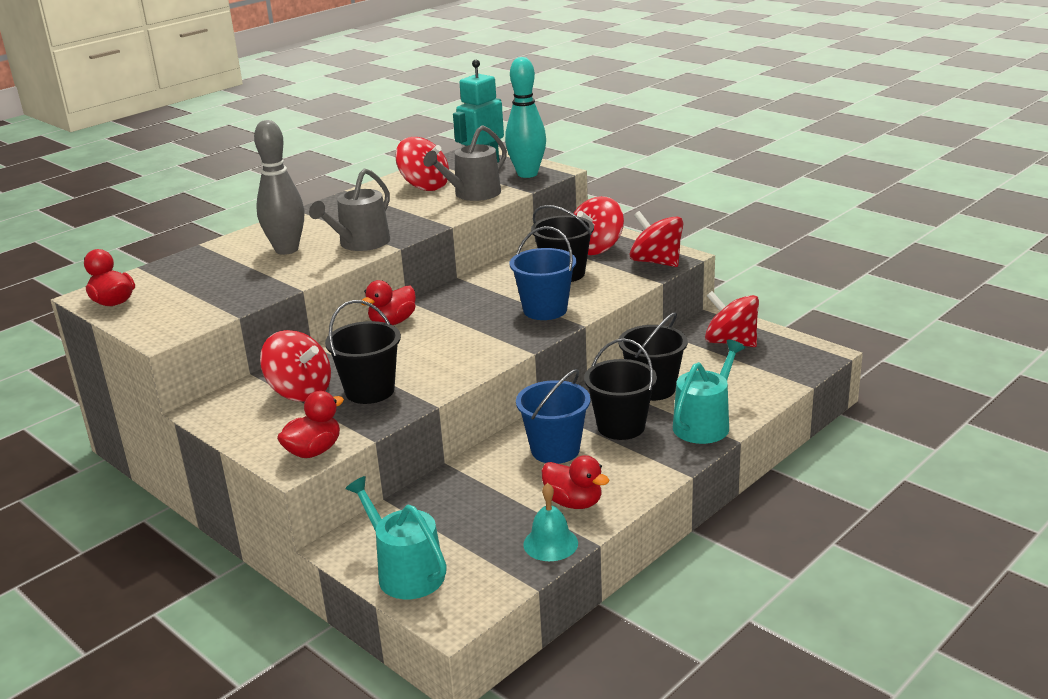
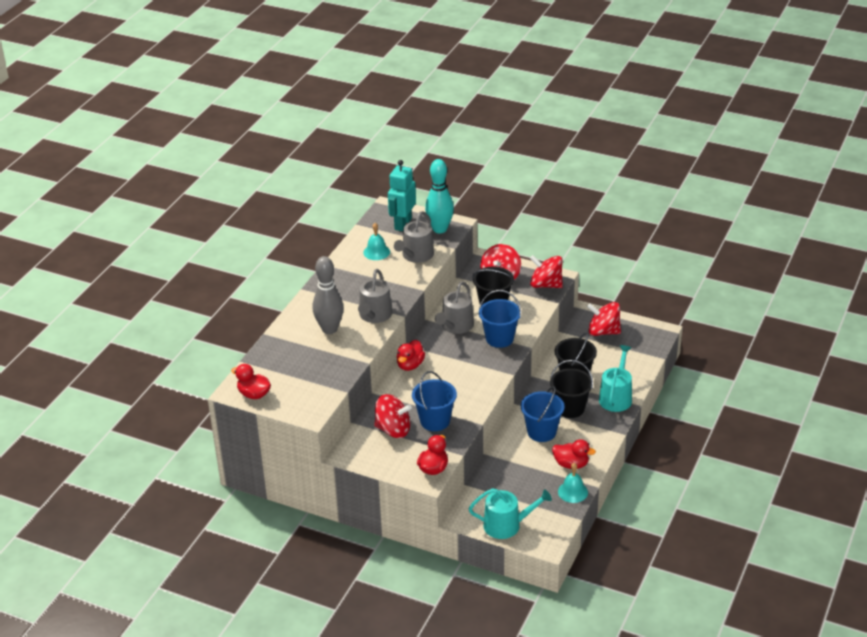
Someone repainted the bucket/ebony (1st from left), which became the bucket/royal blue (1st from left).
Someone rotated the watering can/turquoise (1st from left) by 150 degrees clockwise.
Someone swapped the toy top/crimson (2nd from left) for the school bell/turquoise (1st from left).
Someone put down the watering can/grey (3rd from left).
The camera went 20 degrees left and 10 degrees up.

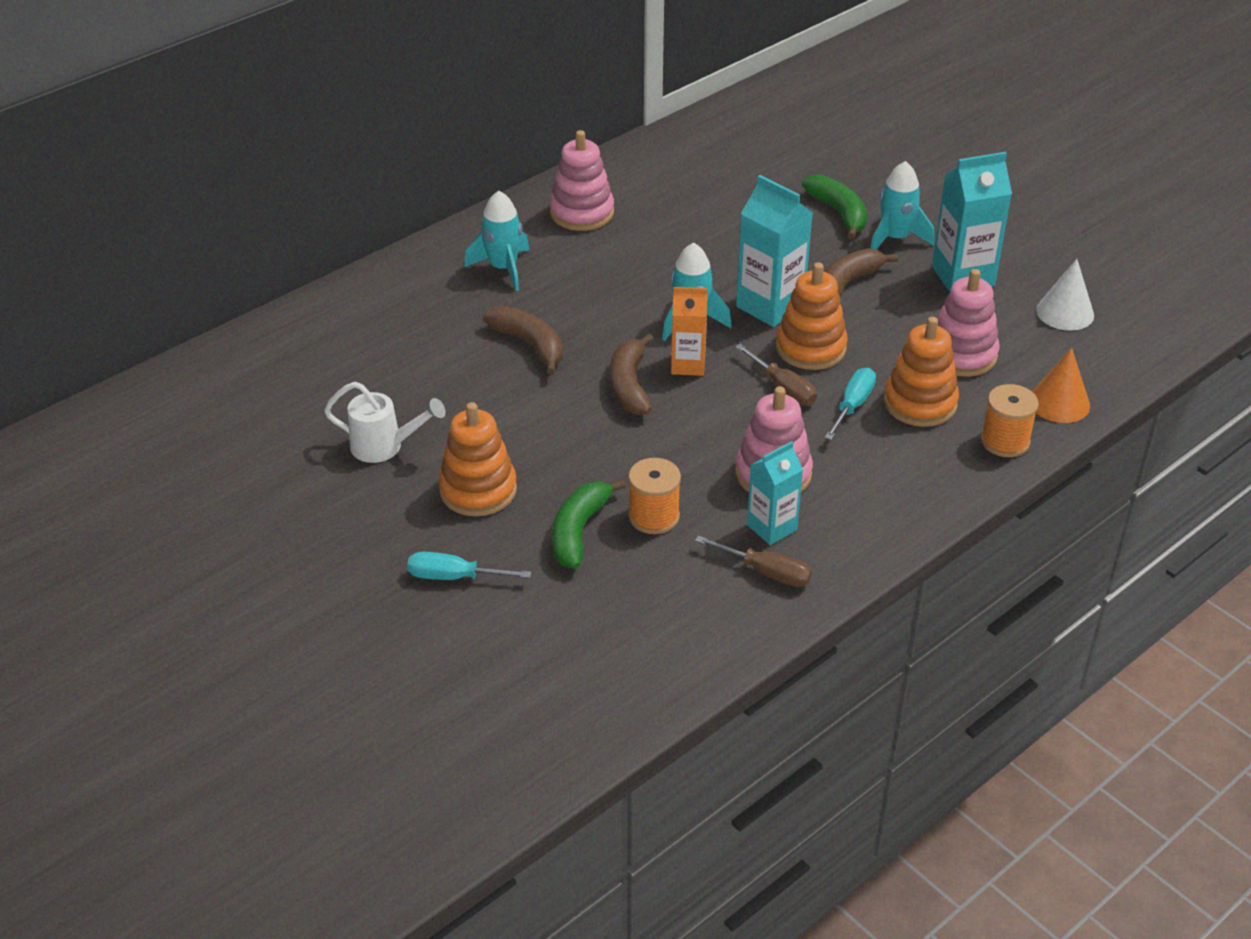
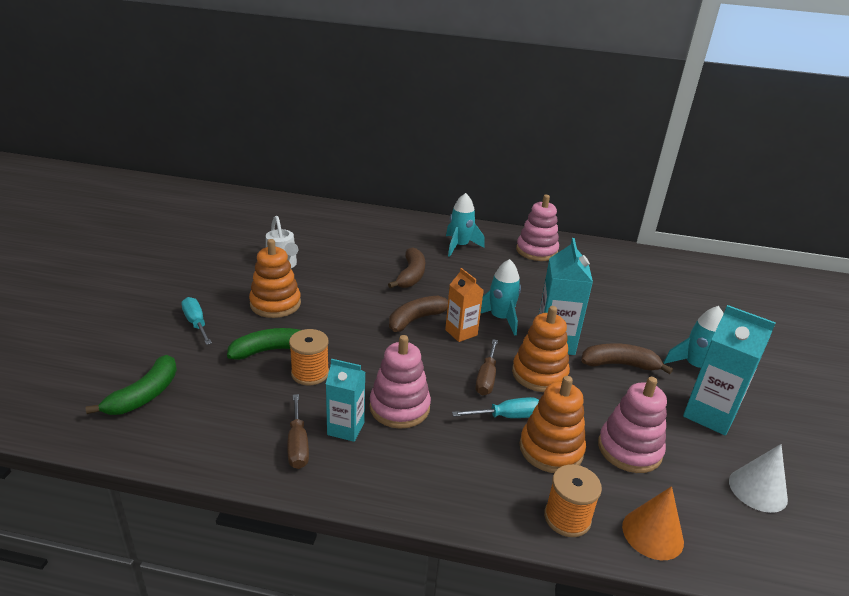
Someone carried the toy banana/leaf-green (2nd from left in the first image).
The camera went 50 degrees right and 10 degrees down.

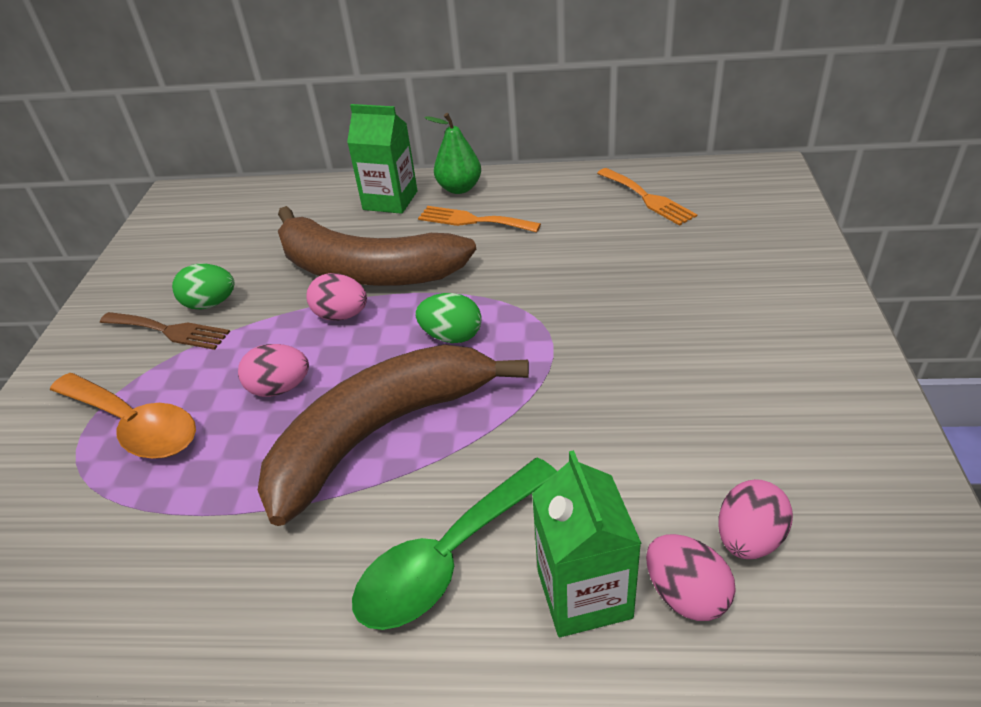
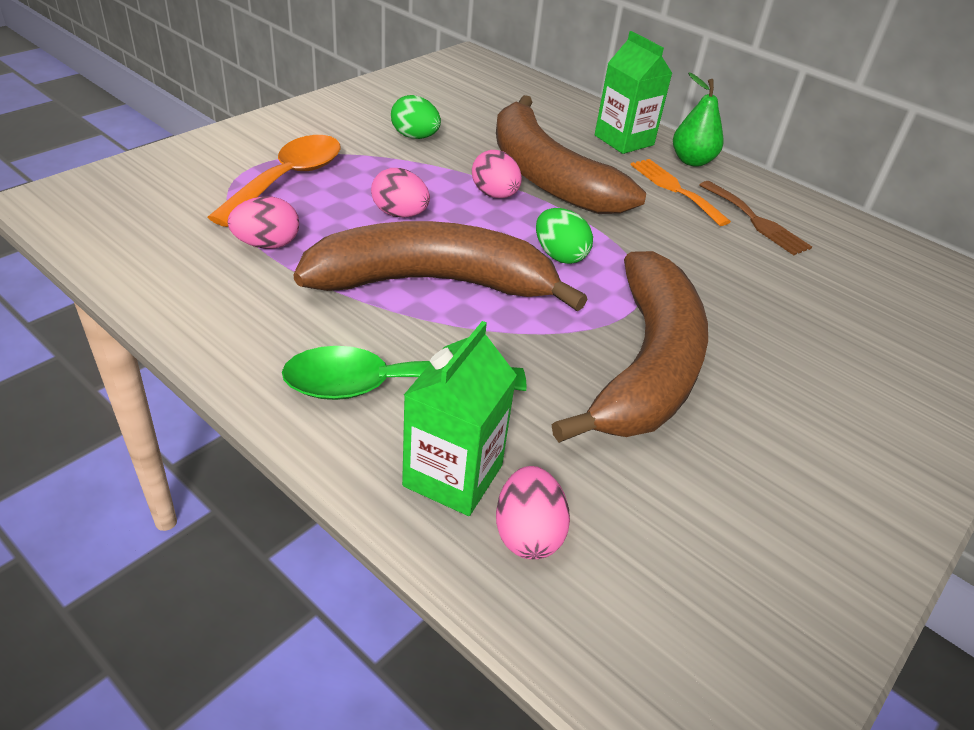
Someone rotated the spoon/bright orange by 135 degrees counterclockwise.
Someone carried the table fork/dark brown.
Someone took away the table fork/bright orange (2nd from left).
Someone carried the toy egg/rose-pink (4th from left in the first image).
Someone put down the toy banana/dark brown (3rd from left).
The camera went 30 degrees right and 0 degrees up.

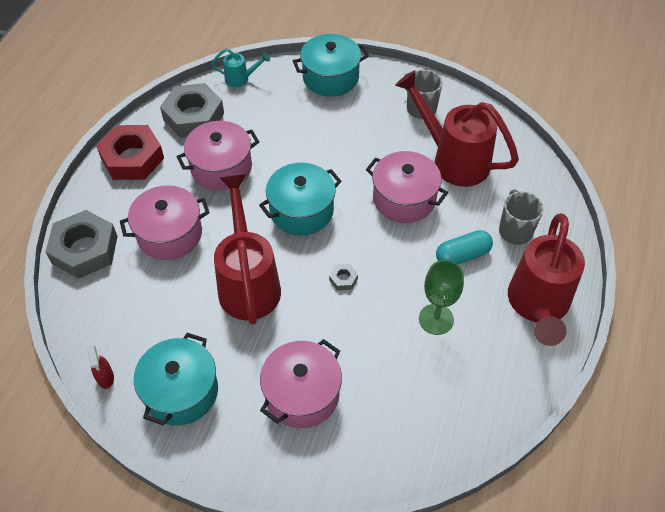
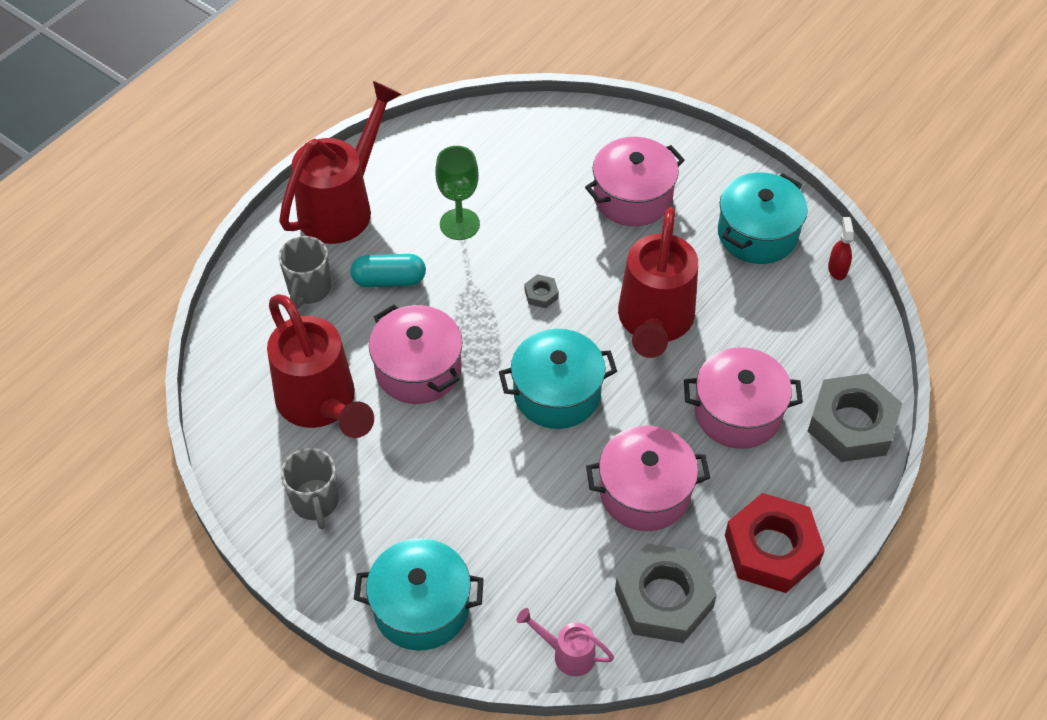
Someone repainted the watering can/turquoise, which became the watering can/rose-pink.
The camera went 160 degrees left and 0 degrees up.

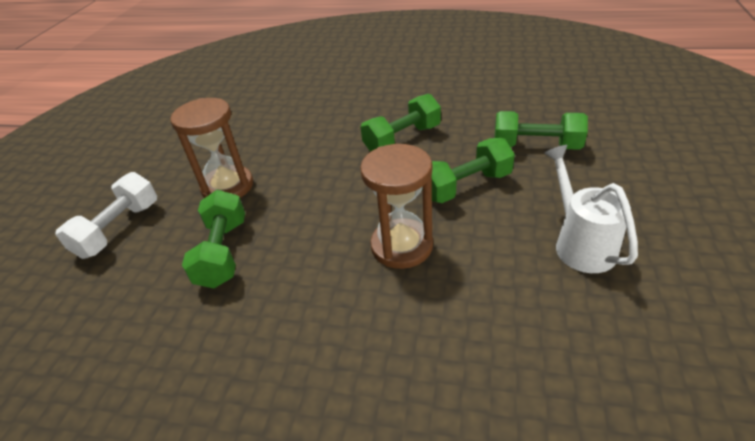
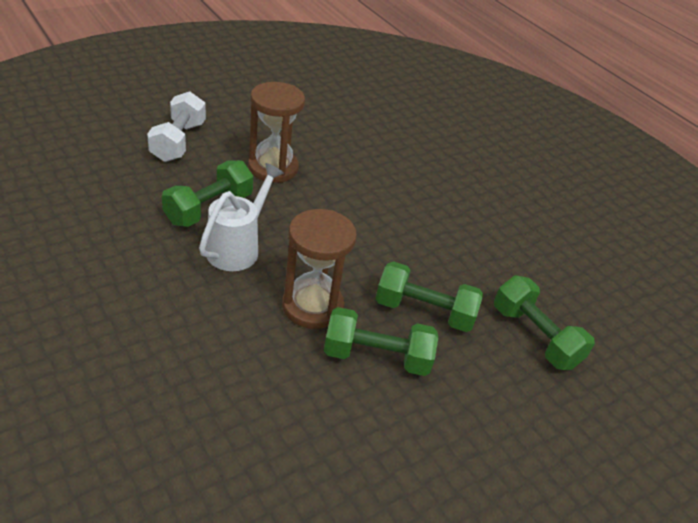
Someone rotated the hand weight/pure white by 60 degrees counterclockwise.
Someone carried the hand weight/leaf-green (2nd from left).
Someone carried the watering can/pure white.
The camera went 35 degrees right and 0 degrees up.

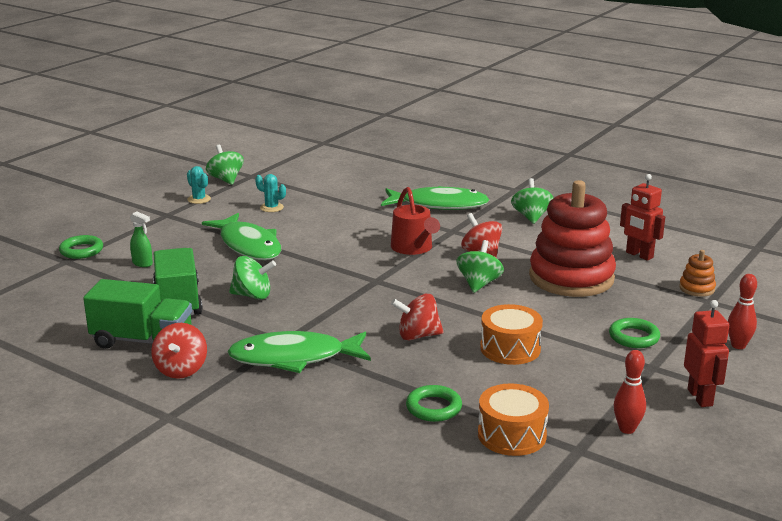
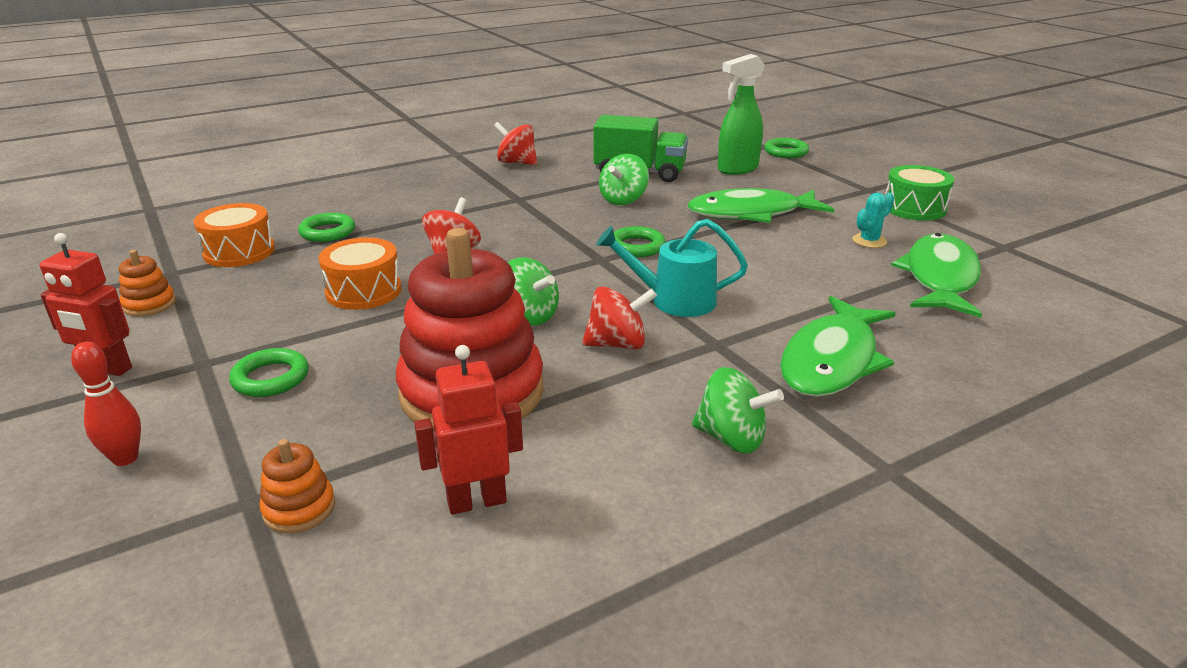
Someone took away the truck/leaf-green (1st from left).
Someone scaled the spray bottle/leaf-green by 1.91.
Someone swapped the cactus/turquoise (1st from left) for the snare drum/leaf-green.
Someone took away the toy top/leaf-green (1st from left).
Someone carried the fish figure/leaf-green (2nd from left in the first image).
Someone repainted the watering can/crimson, which became the watering can/turquoise.
Someone swapped the skittle/crimson (1st from left) for the stacking rings/bright orange (1st from left).
Someone put down the torus/leaf-green (3rd from left).
The camera went 115 degrees right and 5 degrees up.

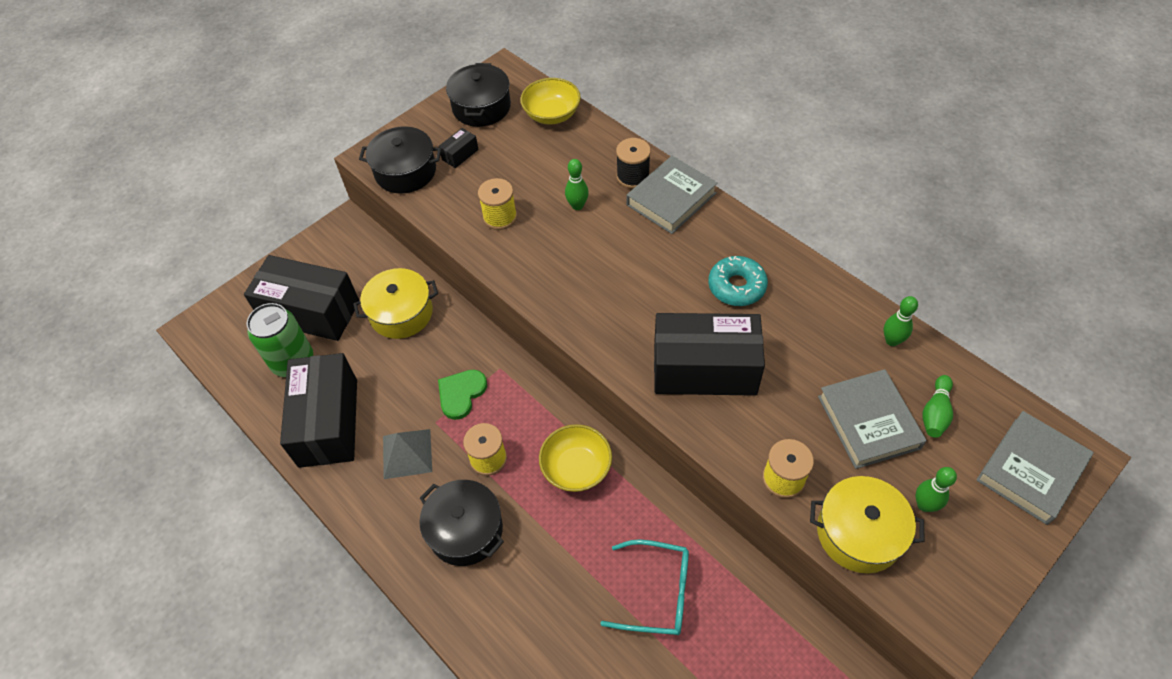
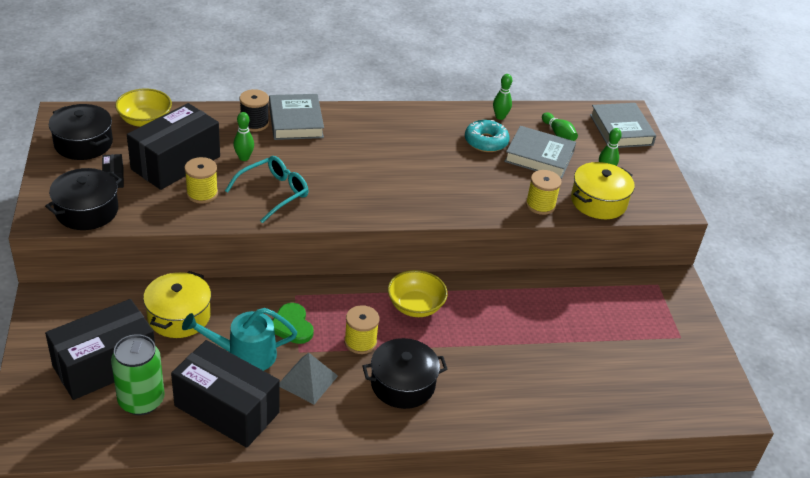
Someone carried the glasses/turquoise.
Someone carried the box/ebony (4th from left in the first image).
Someone carried the glazed donut/turquoise.
Someone put down the watering can/turquoise.
The camera went 60 degrees left and 15 degrees down.

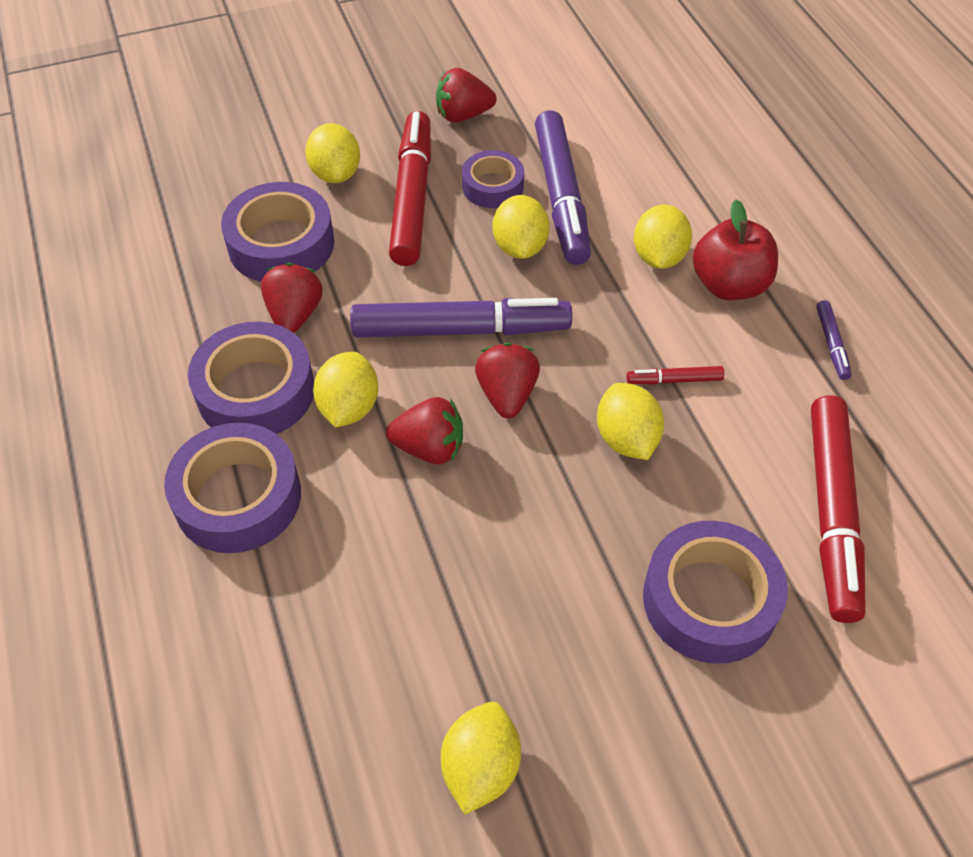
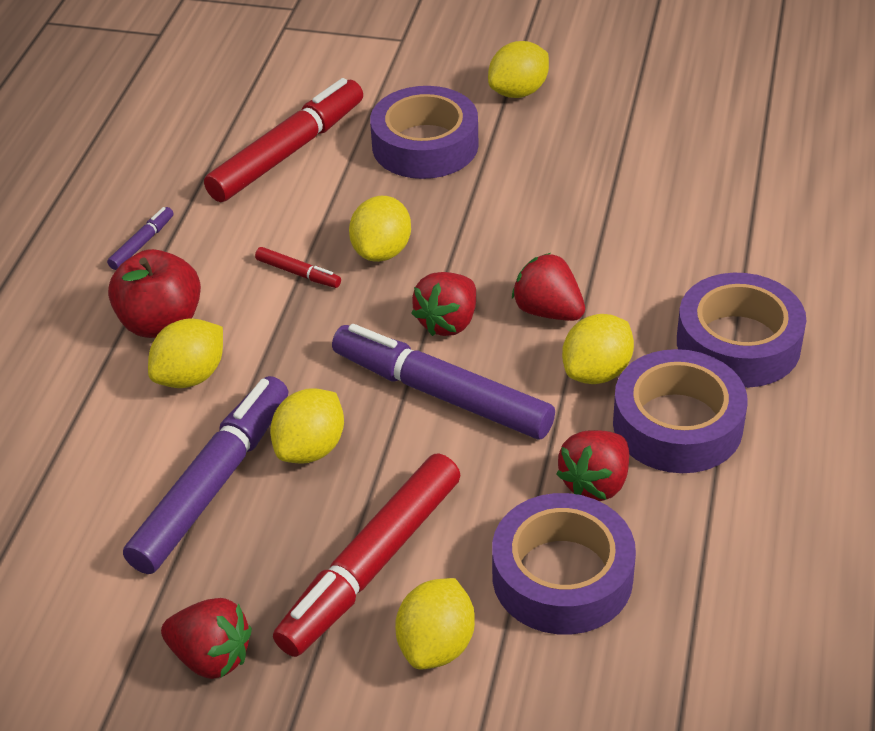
Someone carried the toy lemon/yellow (3rd from left in the first image).
Someone took away the roll of tape/royal purple (4th from left).
The camera went 145 degrees left and 10 degrees down.

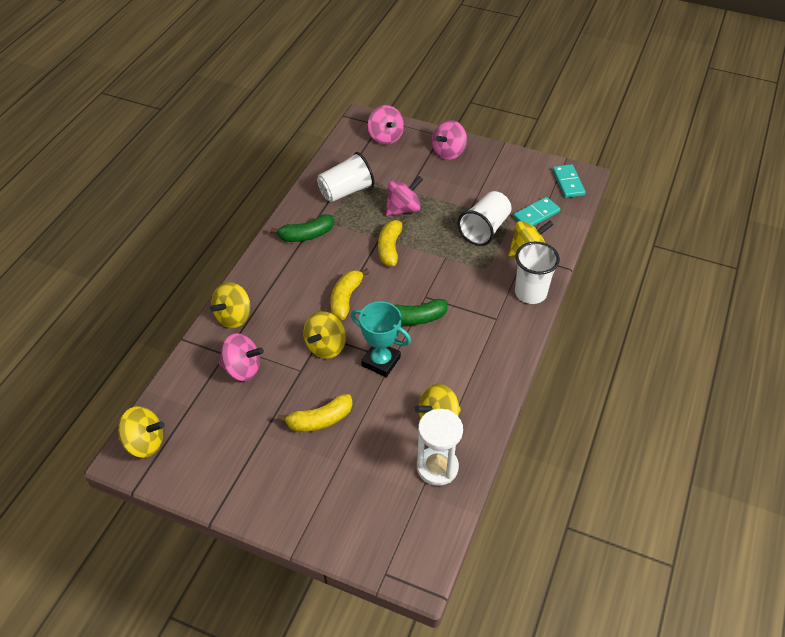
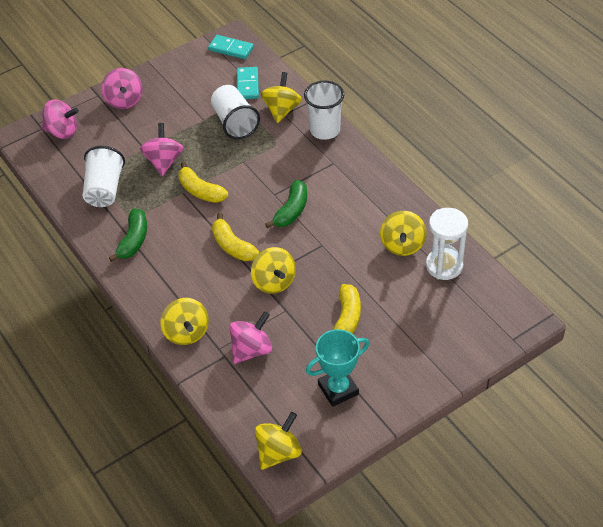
Someone carried the trophy/turquoise.
The camera went 55 degrees left and 0 degrees up.

